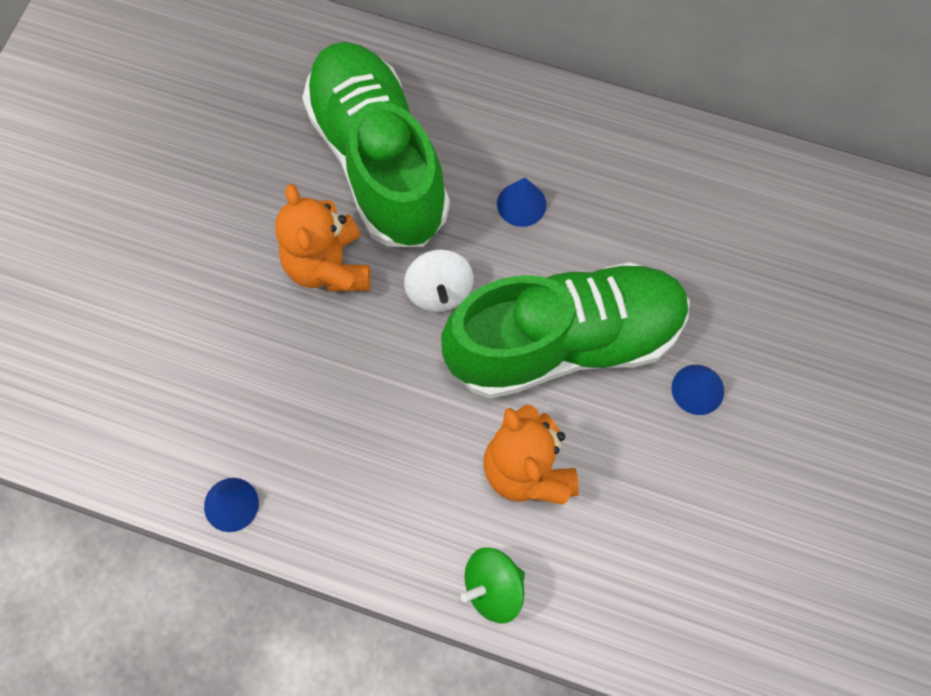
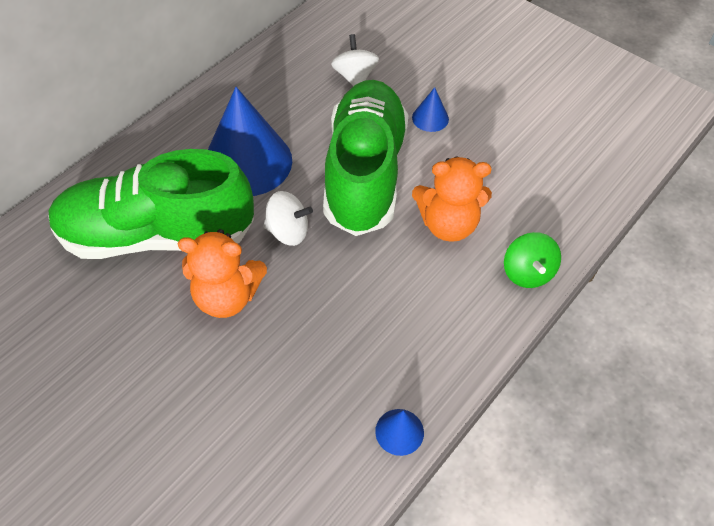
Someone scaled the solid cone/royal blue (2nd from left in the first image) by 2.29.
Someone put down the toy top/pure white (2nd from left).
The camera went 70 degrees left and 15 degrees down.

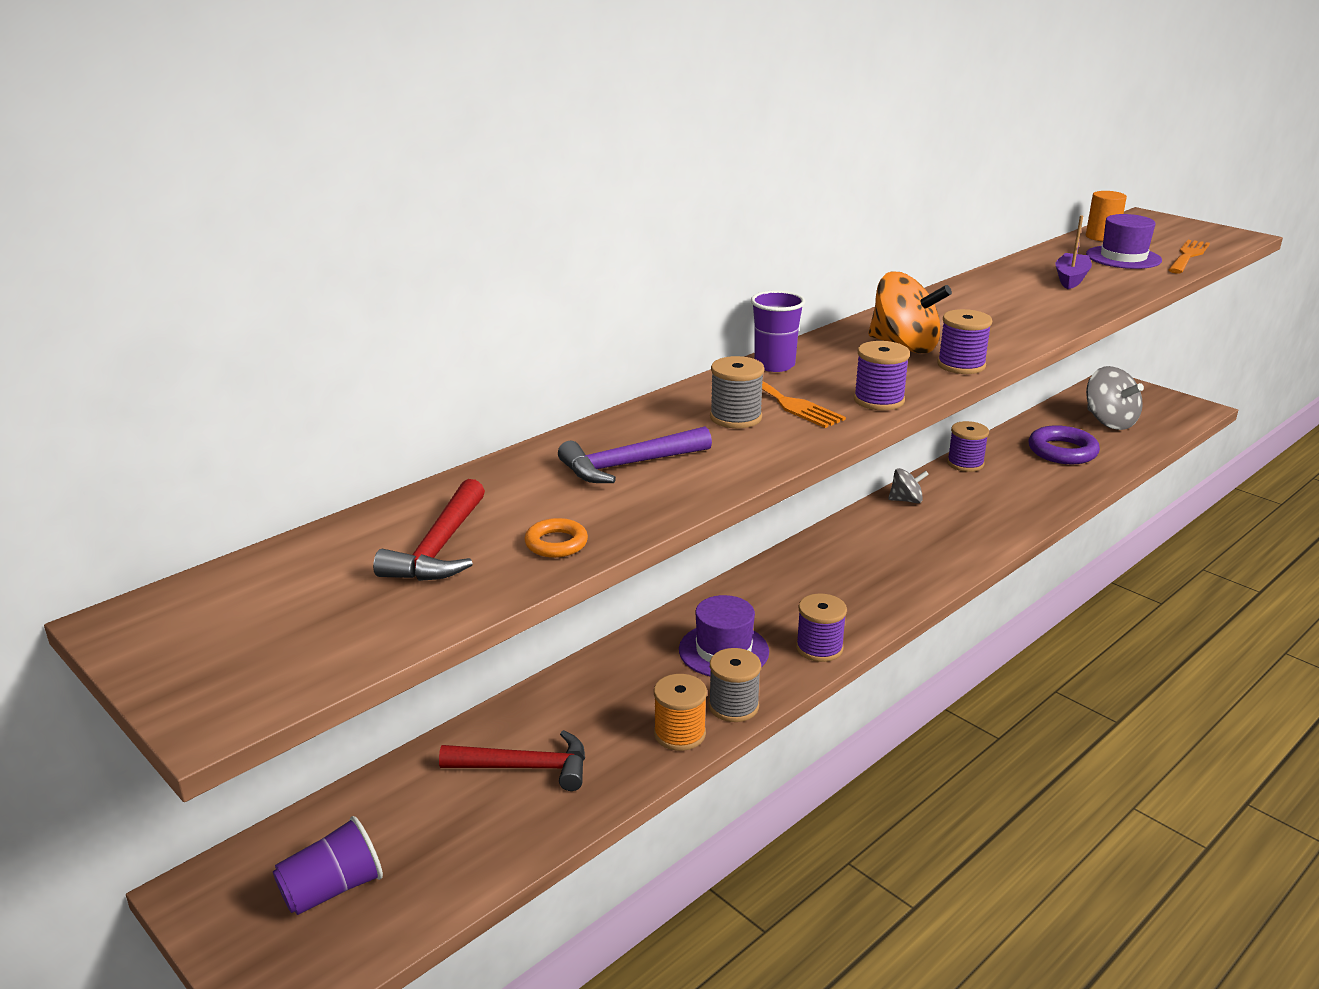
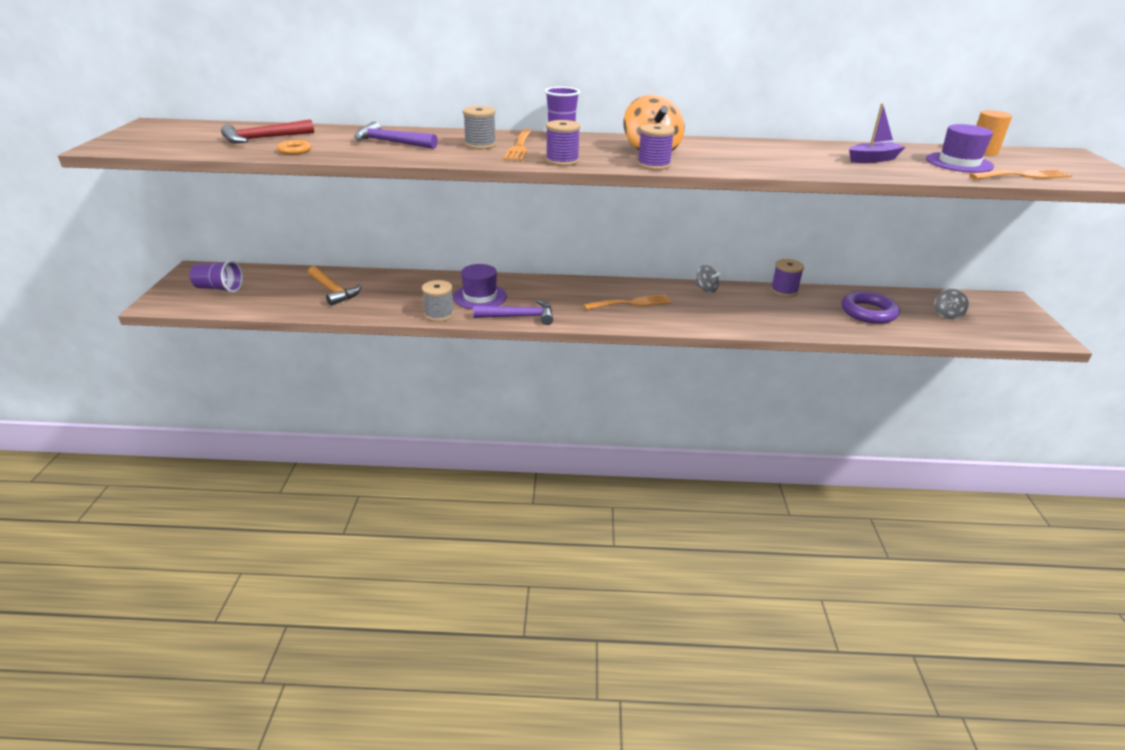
Someone repainted the hammer/crimson (2nd from left), which became the hammer/bright orange.
Someone took away the reel of thread/bright orange.
Someone swapped the reel of thread/royal purple (1st from left) for the hammer/royal purple (2nd from left).
Someone scaled the toy top/grey (2nd from left) by 0.56.
Someone put down the table fork/bright orange (2nd from left).
The camera went 45 degrees right and 5 degrees up.

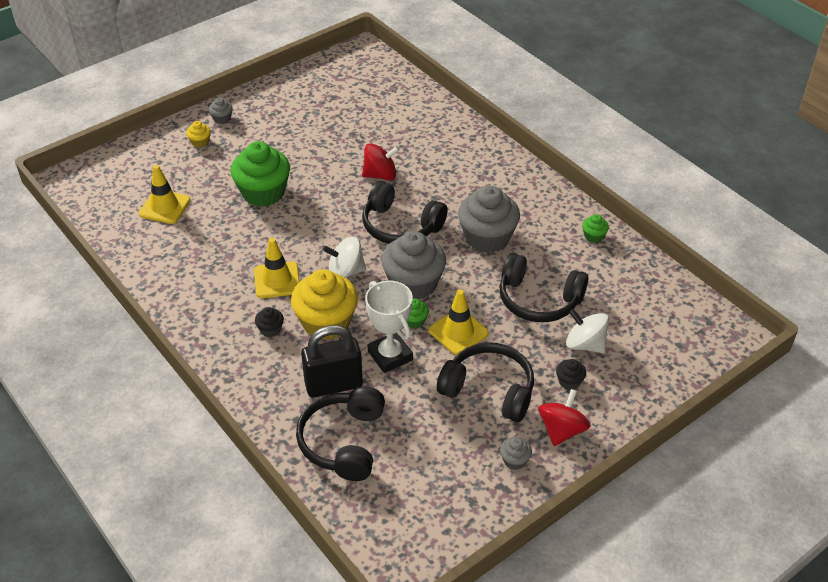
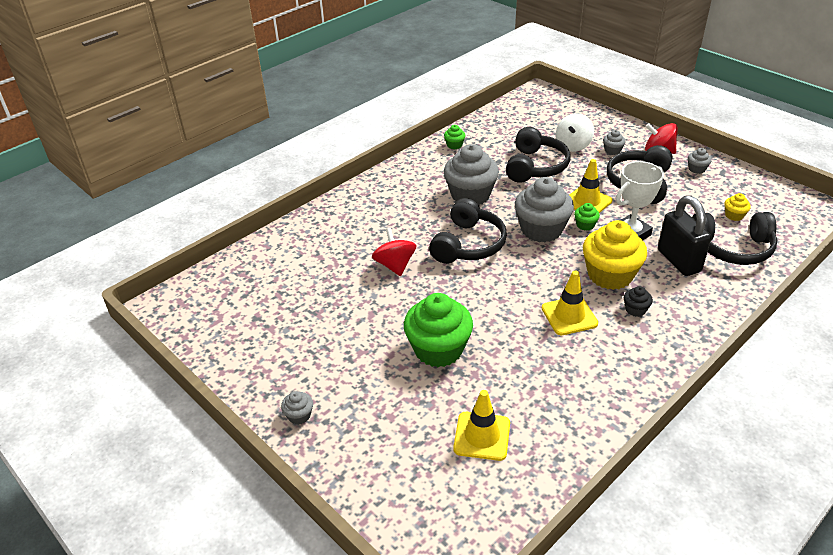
Someone carried the cupcake/yellow (1st from left in the first image).
Someone took away the toy top/pure white (1st from left).
Someone repainted the cupcake/ebony (2nd from left), which became the cupcake/grey (4th from left).
The camera went 95 degrees left and 5 degrees down.

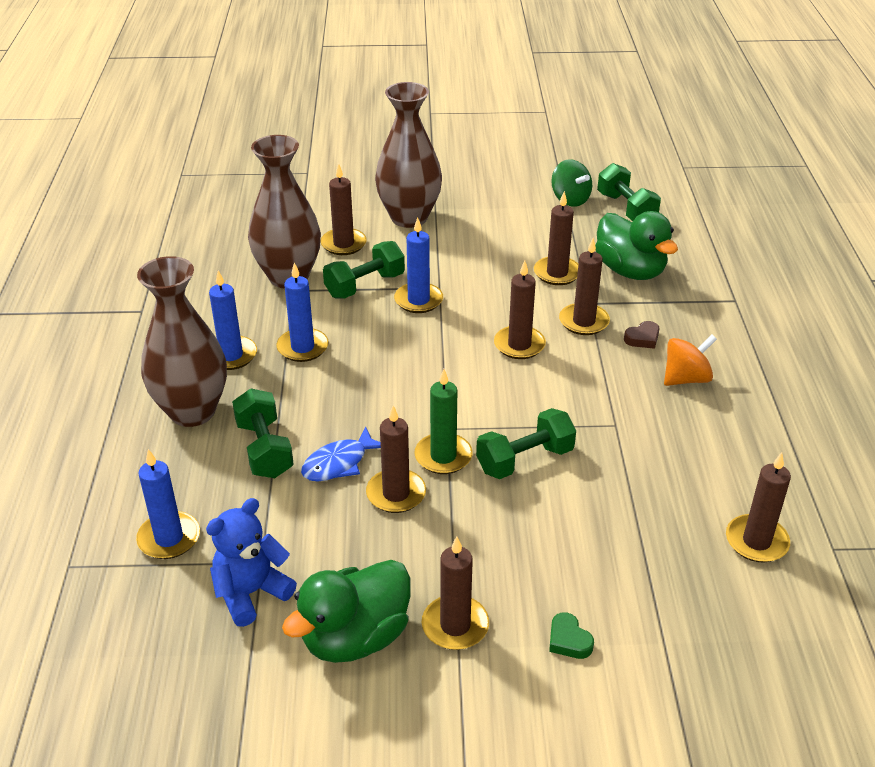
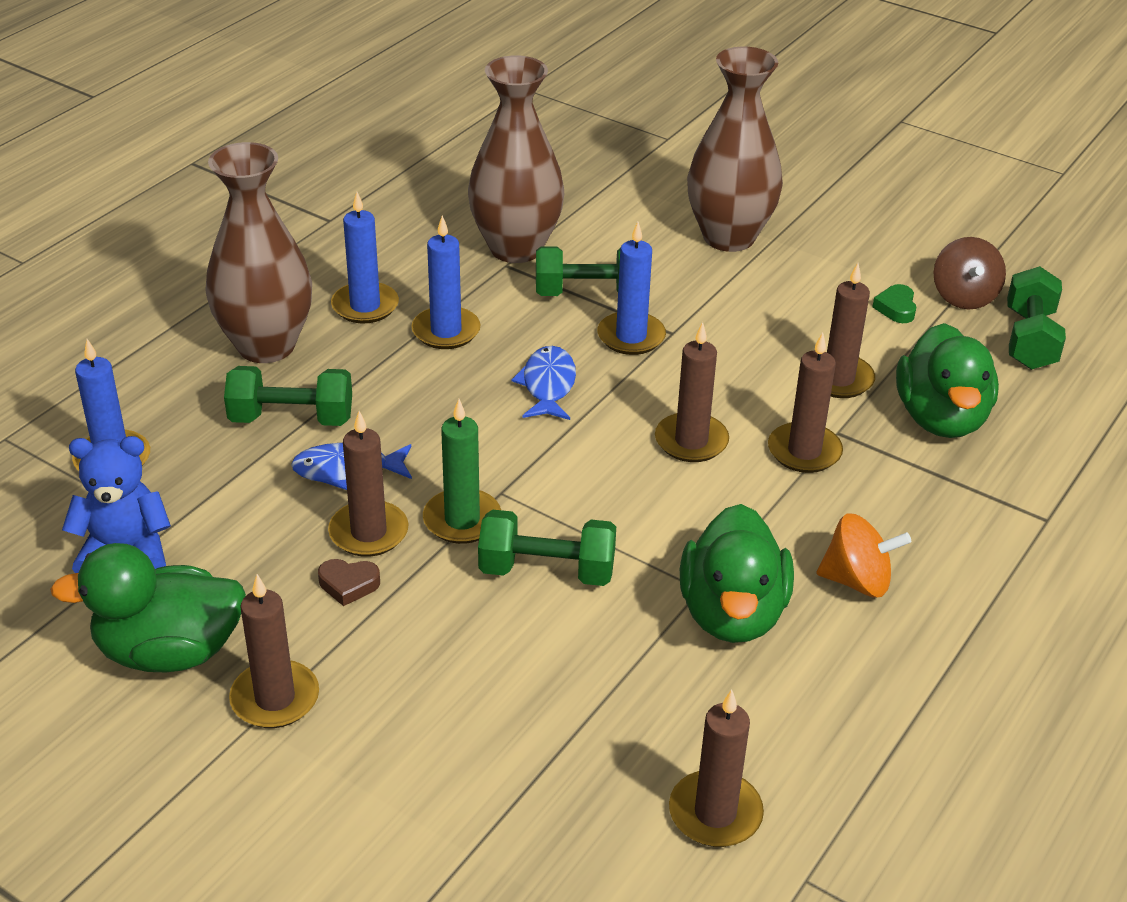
Someone rotated the hand weight/leaf-green (1st from left) by 75 degrees clockwise.
Someone took away the candle/dark brown (1st from left).
Someone carried the heart shape/leaf-green.
Someone repainted the toy top/leaf-green, which became the toy top/dark brown.
Someone carried the heart shape/dark brown.
Someone put down the fish figure/royal blue (2nd from left).
Someone put down the duck/leaf-green (2nd from left).
The camera went 35 degrees right and 0 degrees up.

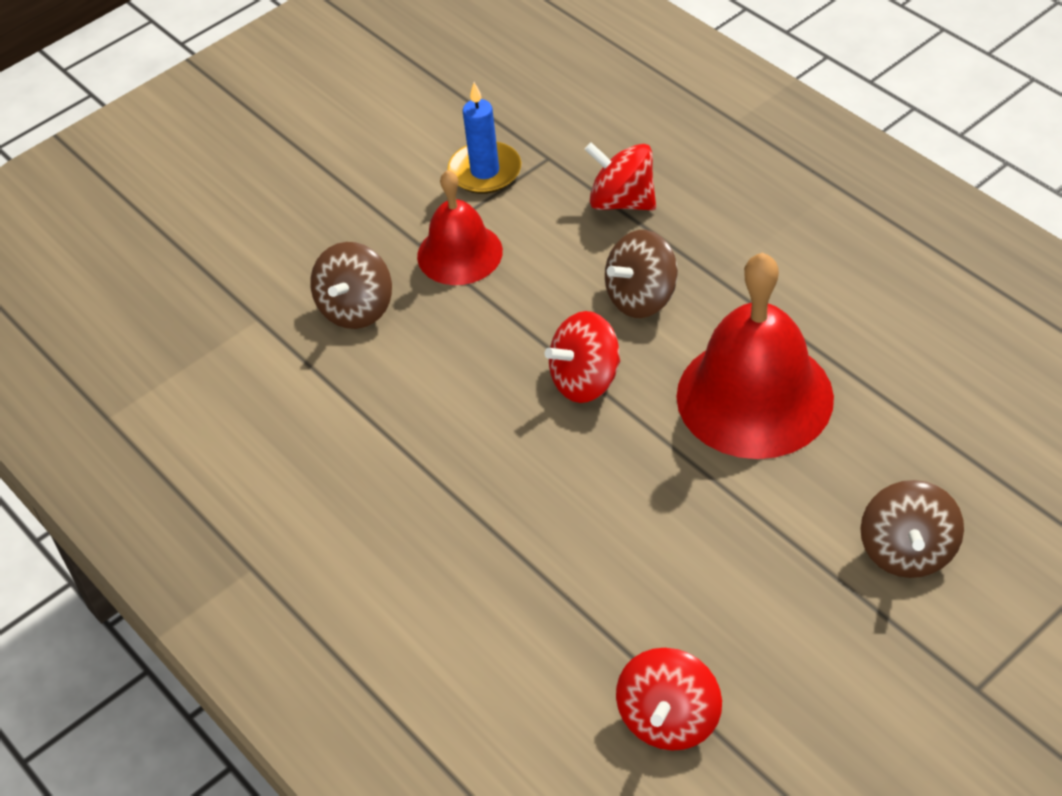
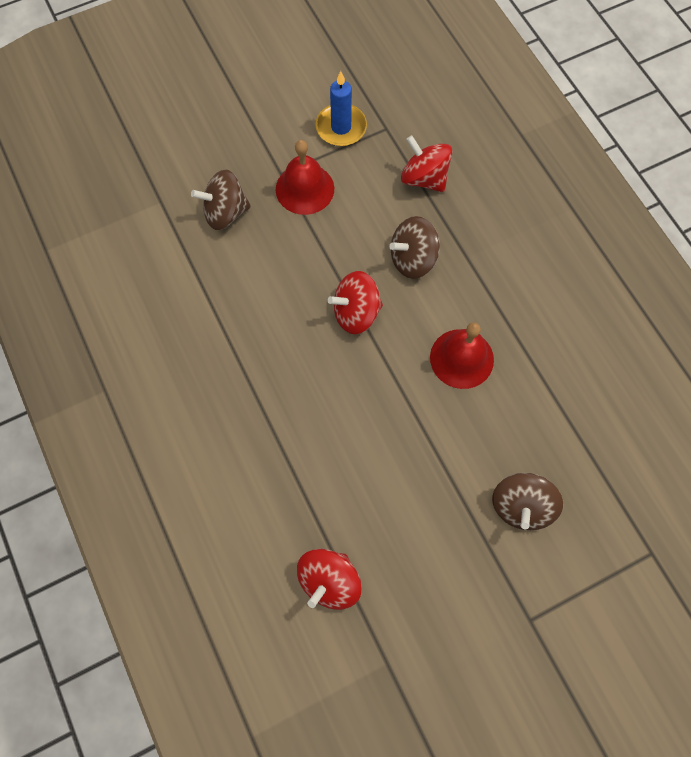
Someone rotated the toy top/dark brown (1st from left) by 45 degrees clockwise.
Someone scaled the school bell/crimson (2nd from left) by 0.60.
The camera went 10 degrees right and 20 degrees up.

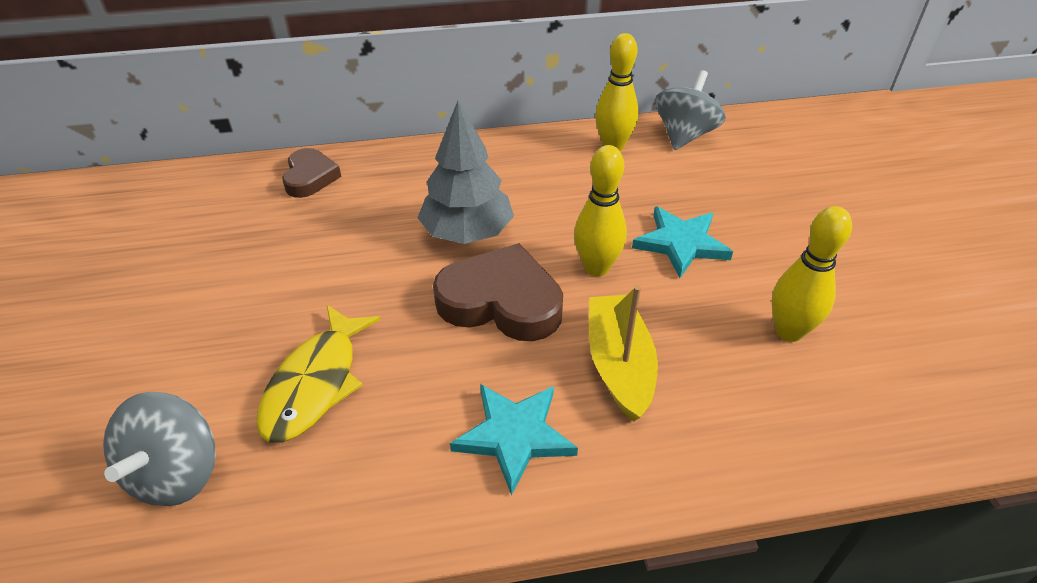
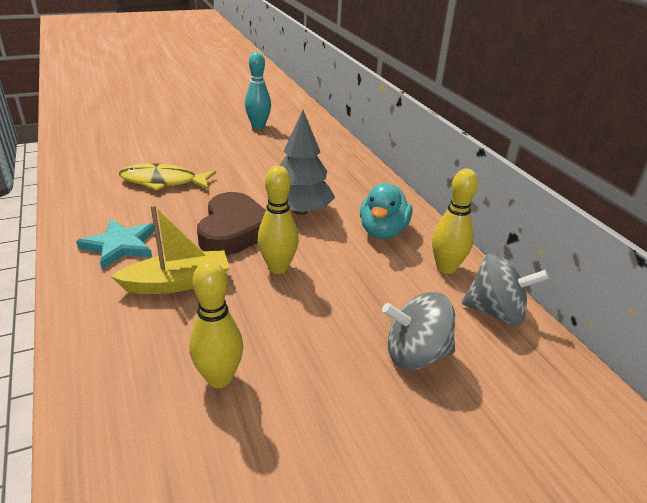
Someone carried the toy top/grey (1st from left).
Someone took away the heart shape/dark brown (1st from left).
Someone took away the star/turquoise (2nd from left).
Someone put down the skittle/turquoise.
Someone put down the duck/turquoise.
The camera went 75 degrees right and 10 degrees down.

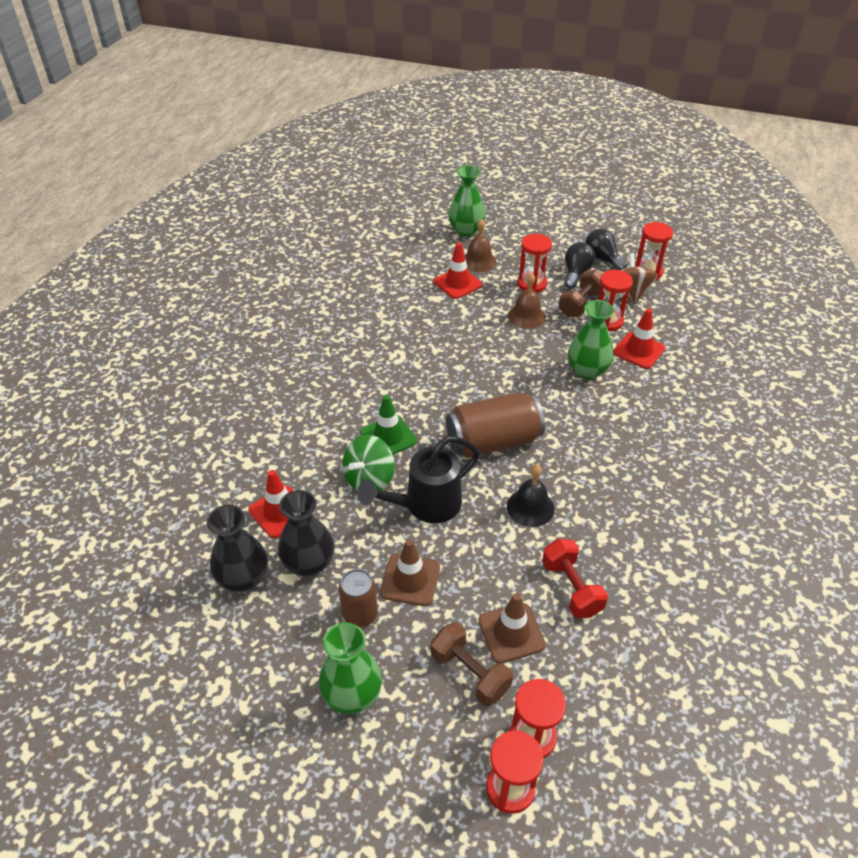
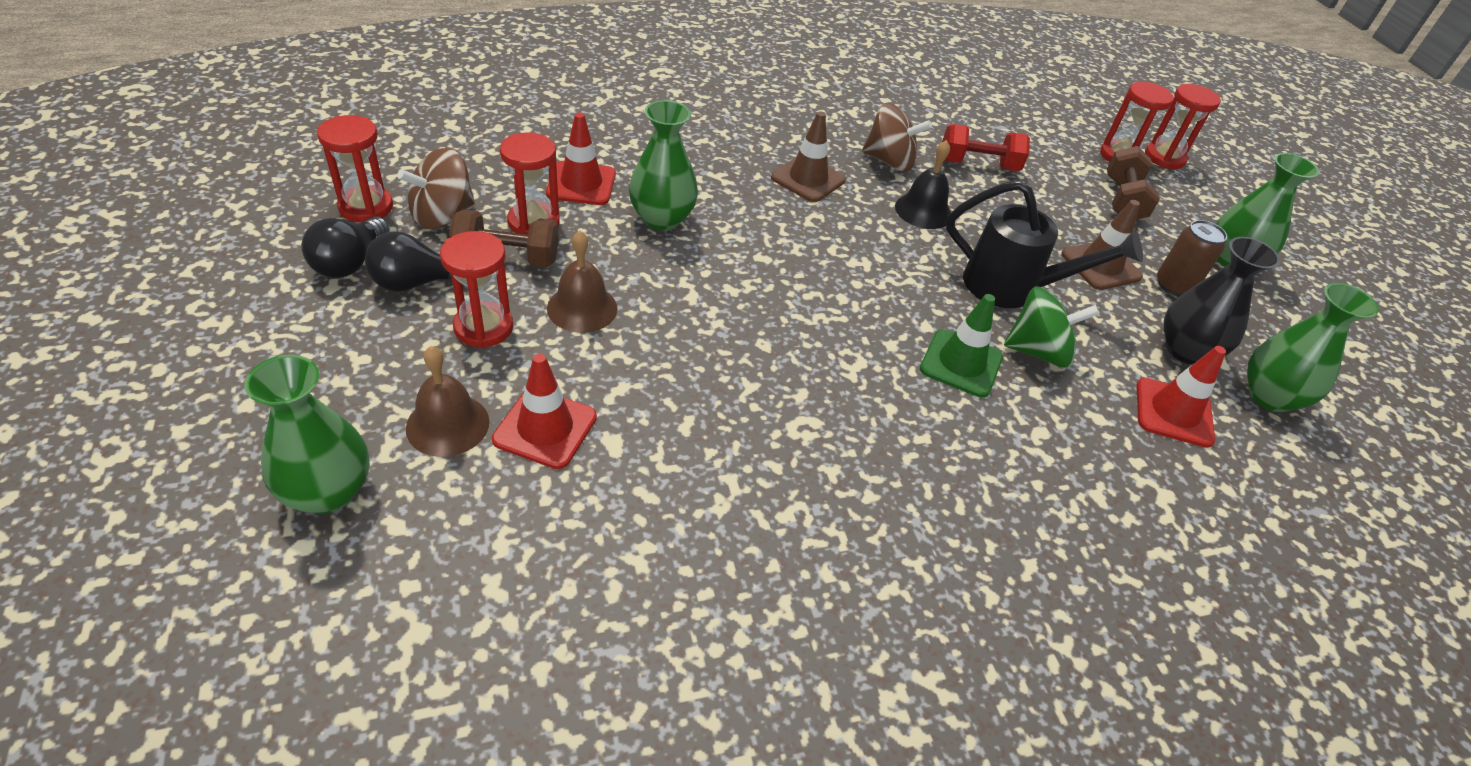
Someone repainted the tall vase/ebony (1st from left), which became the tall vase/leaf-green (4th from left).
Someone took away the soda can/dark brown (2nd from left).
Someone carried the road cone/dark brown (2nd from left in the first image).
Someone rotated the hand weight/crimson by 60 degrees clockwise.
Someone put down the toy top/dark brown (2nd from left).
The camera went 130 degrees left and 0 degrees up.

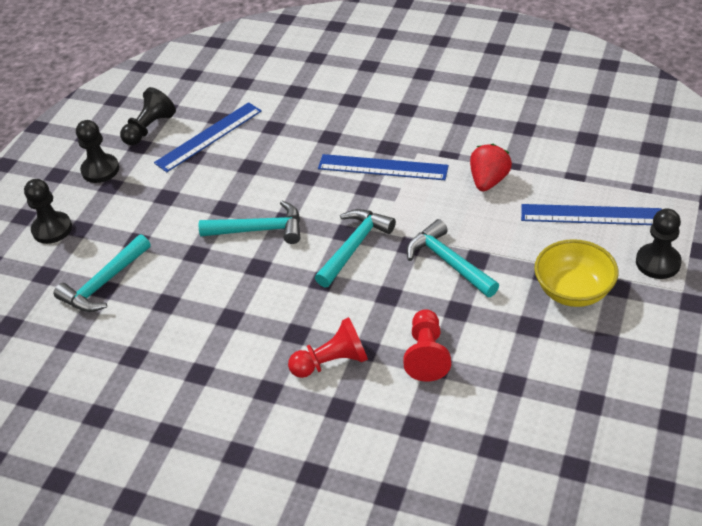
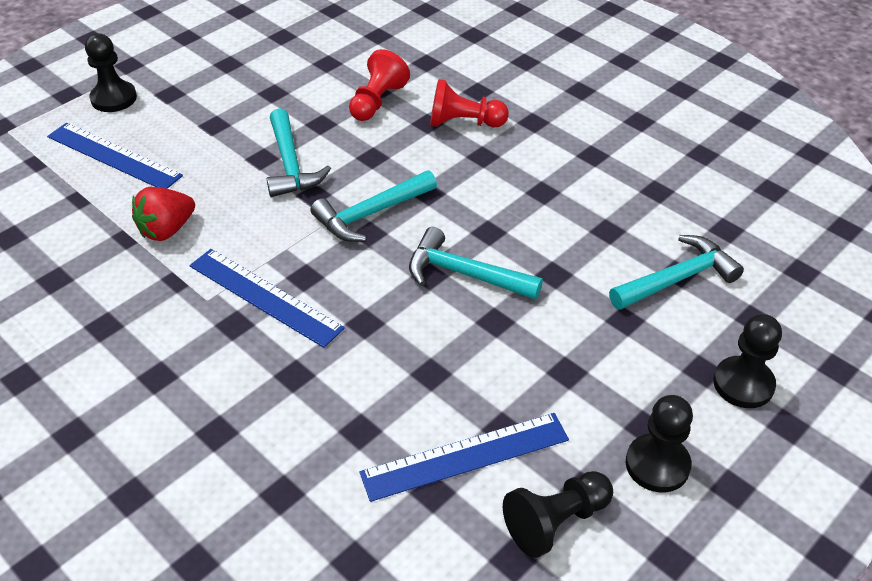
Someone took away the serving bowl/yellow.
The camera went 160 degrees left and 0 degrees up.

